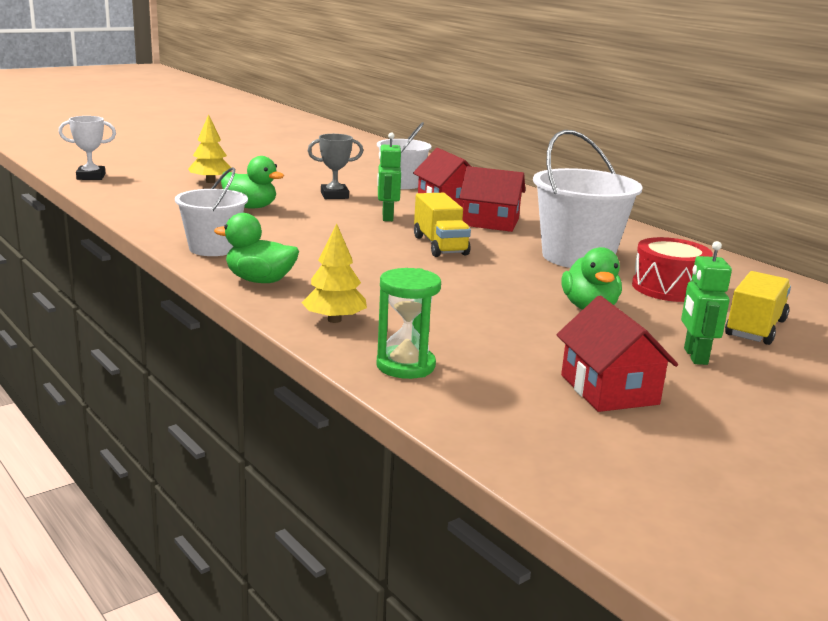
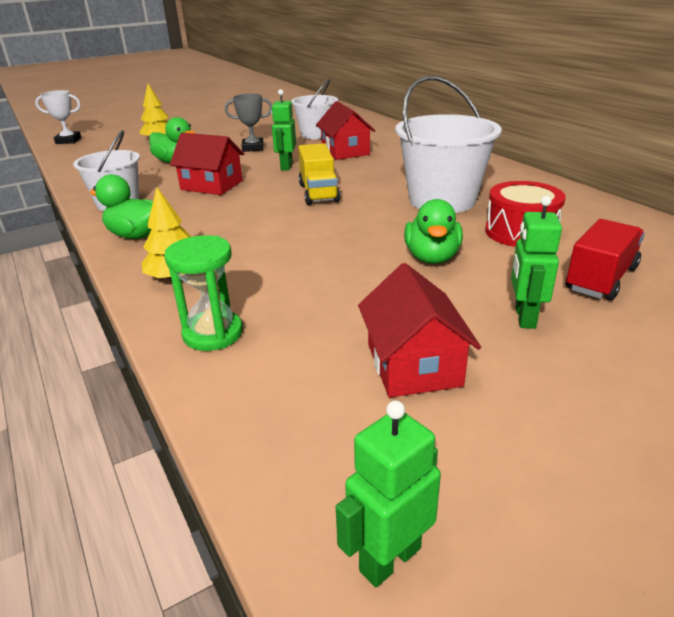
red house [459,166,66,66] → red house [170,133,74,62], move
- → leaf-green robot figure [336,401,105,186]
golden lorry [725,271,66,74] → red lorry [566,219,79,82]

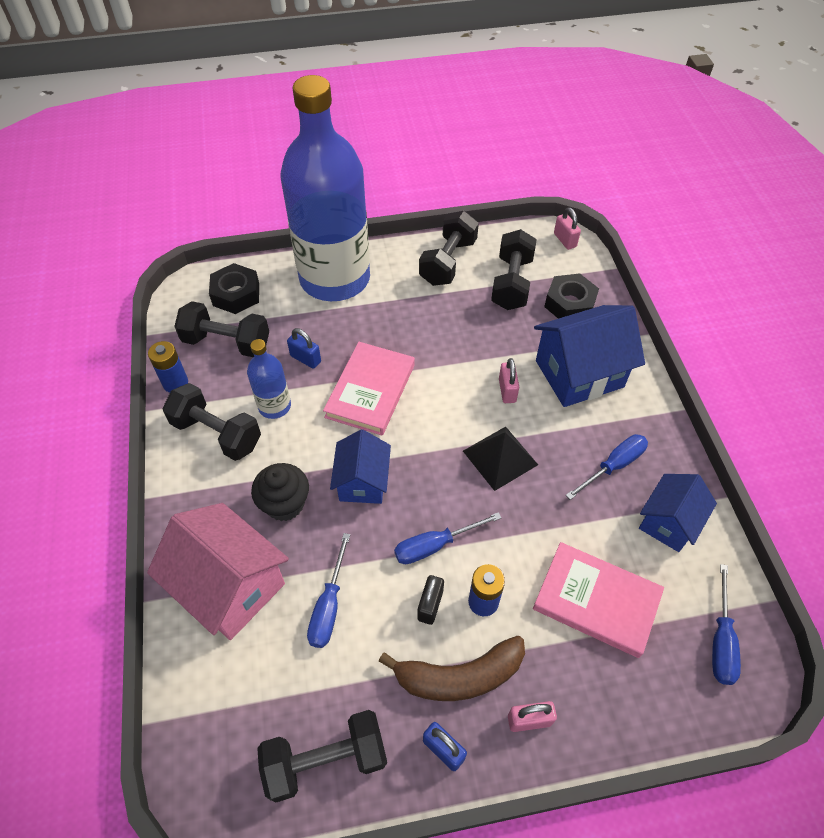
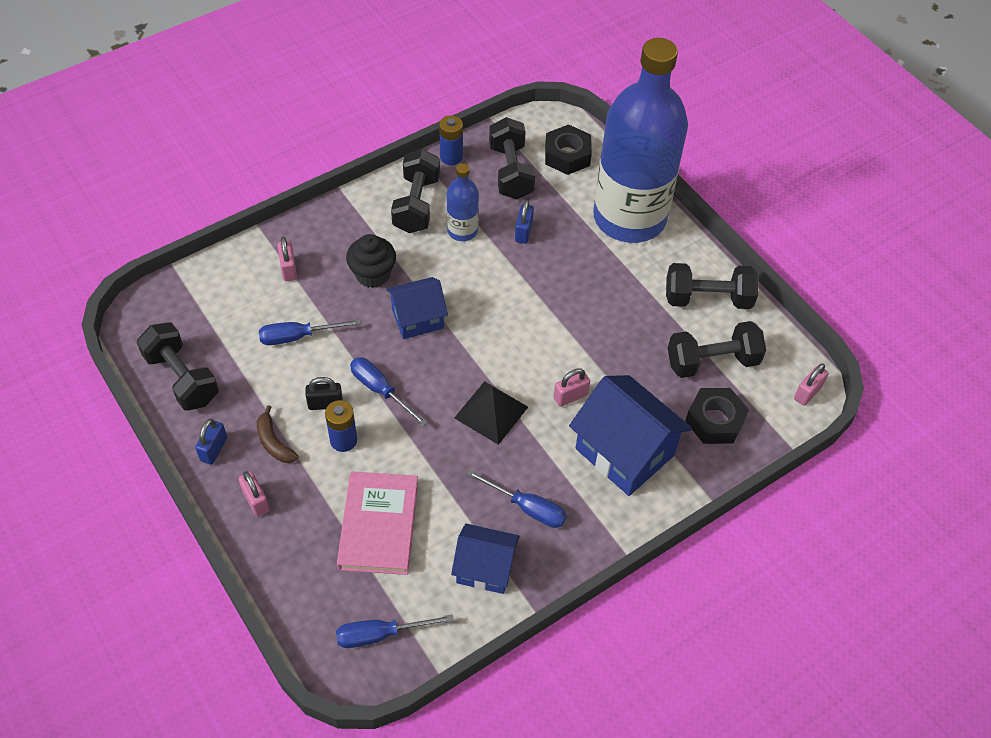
brown banana [379,636,146,65] → brown banana [257,405,42,58], x0.57
rose-pink house [147,503,142,137] → rose-pink lock [278,237,19,44]
rose-pink book [323,342,92,93] → -

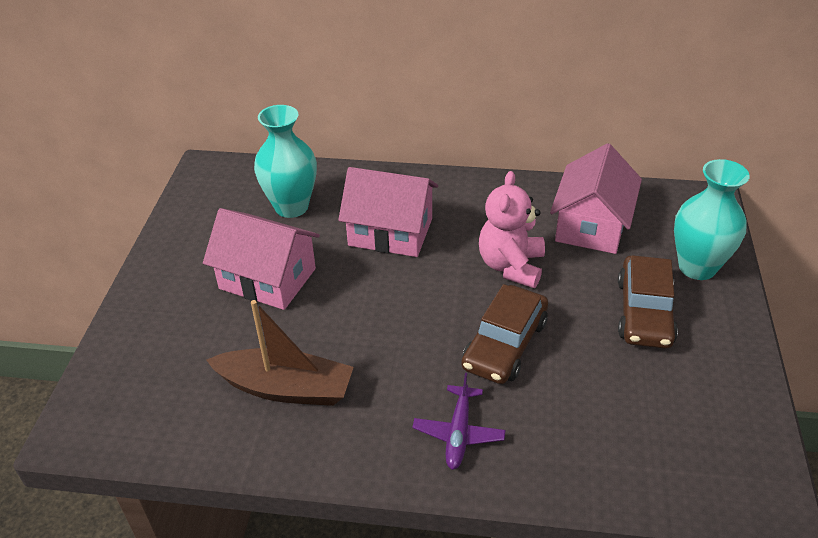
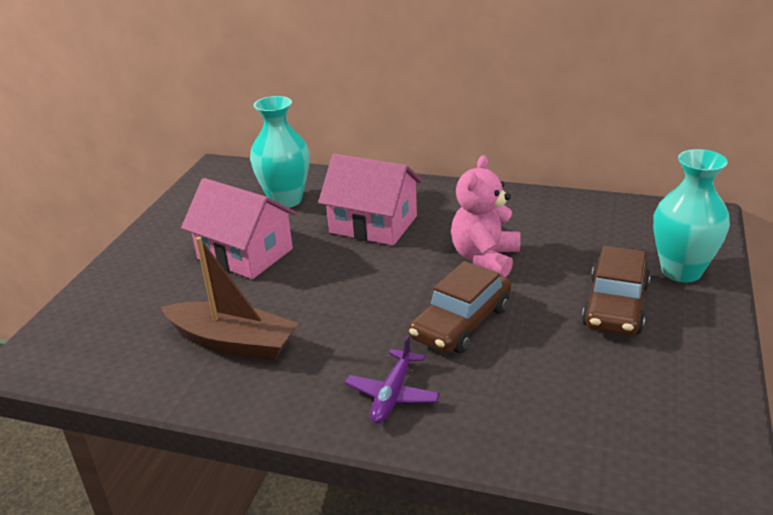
rose-pink house [550,143,92,111] → -

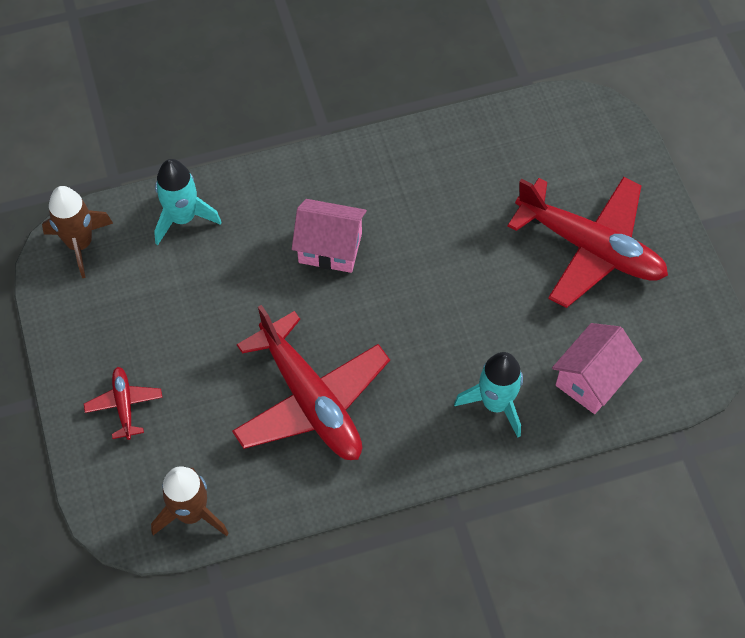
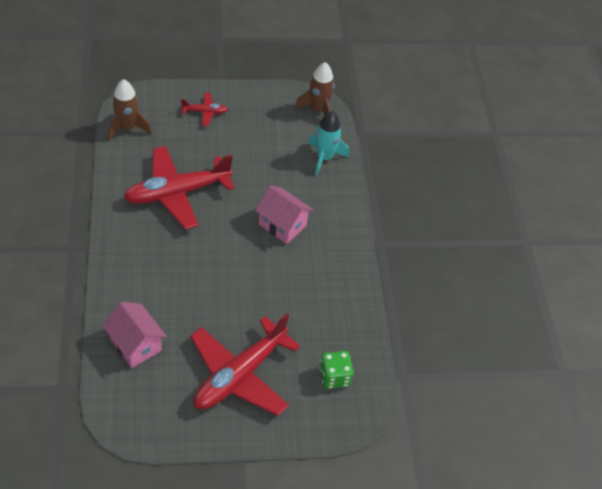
rose-pink house [292,199,75,74] → rose-pink house [255,186,58,58], 75 degrees counterclockwise
- → leaf-green dice [319,351,35,38]
turquoise spaceship [454,352,69,85] → -

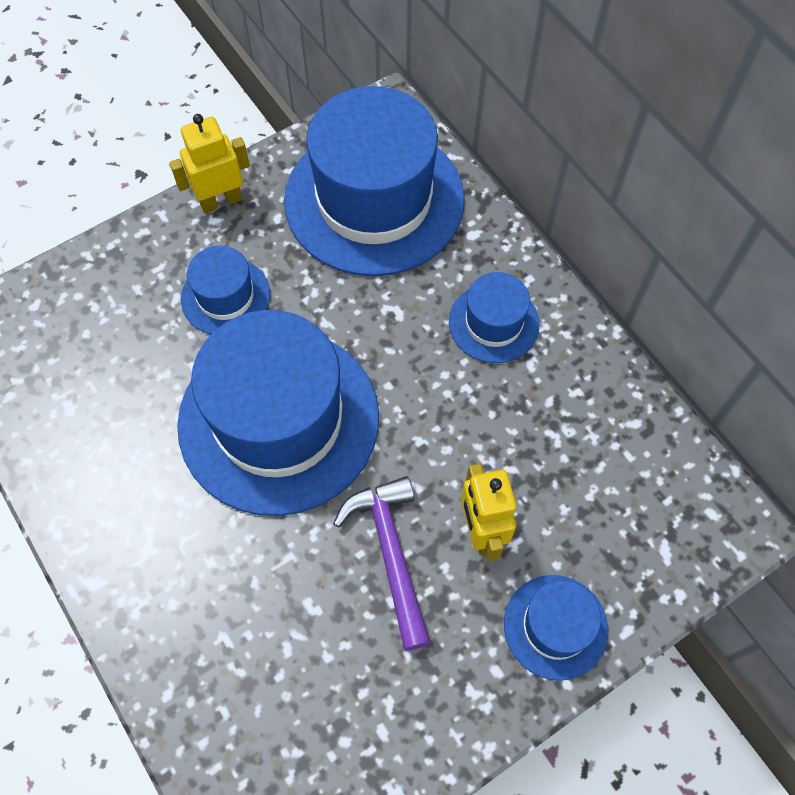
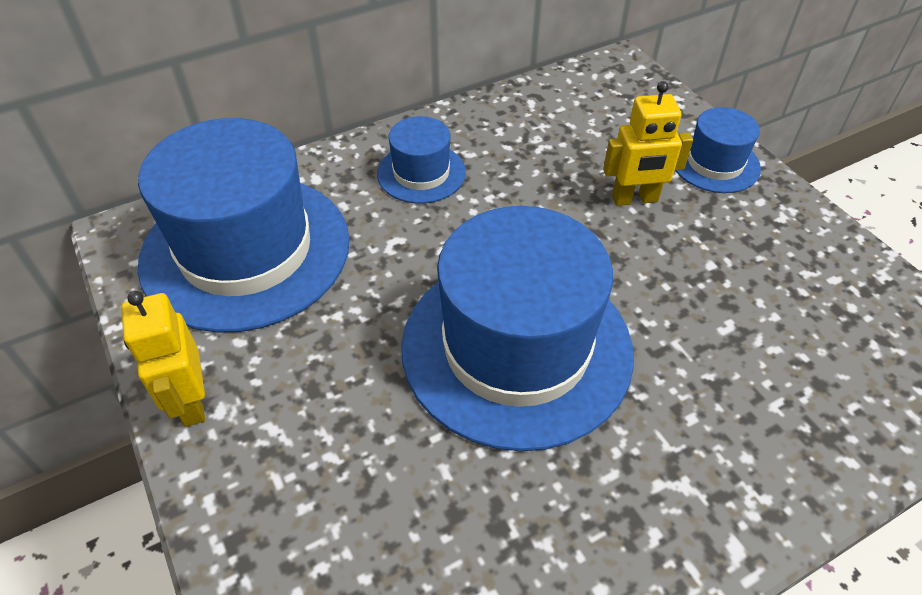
cobalt tall hat [181,246,89,88] → -
royal purple hammer [333,476,98,175] → -

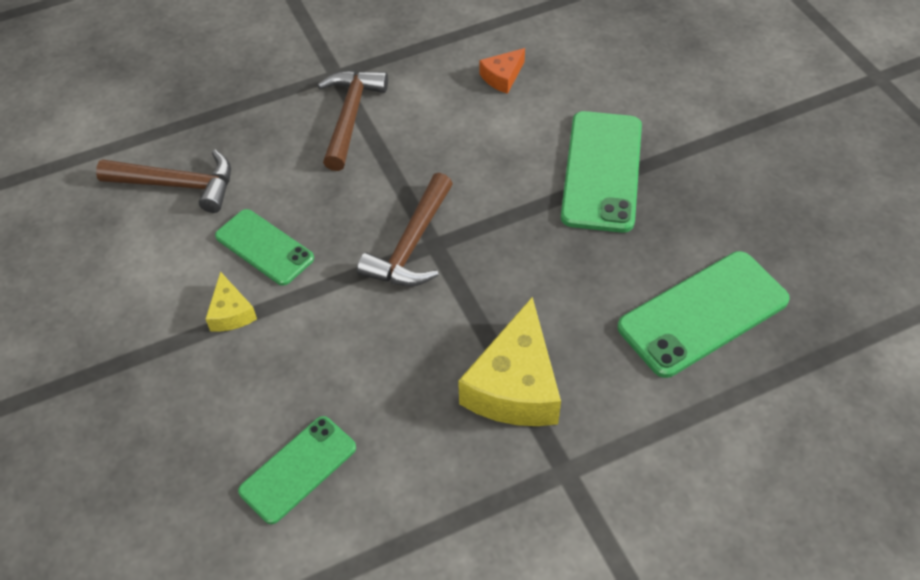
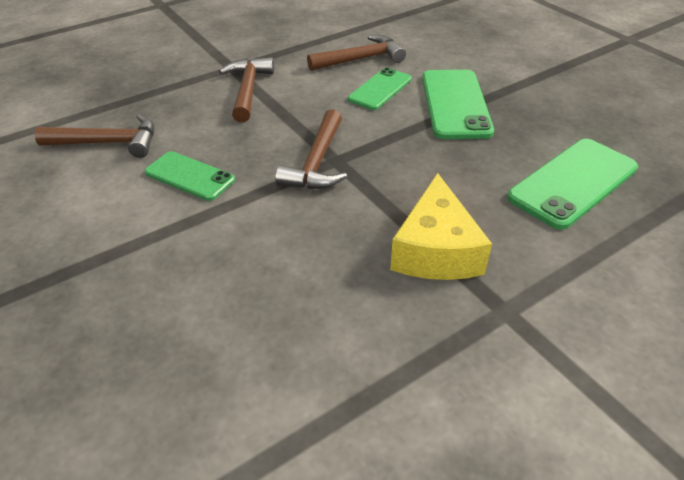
orange-coloured cheese wedge [479,48,46,46] → brown hammer [307,35,99,36]
leaf-green phone [238,416,118,108] → leaf-green phone [348,67,64,43], move
golden cheese wedge [206,271,51,61] → -

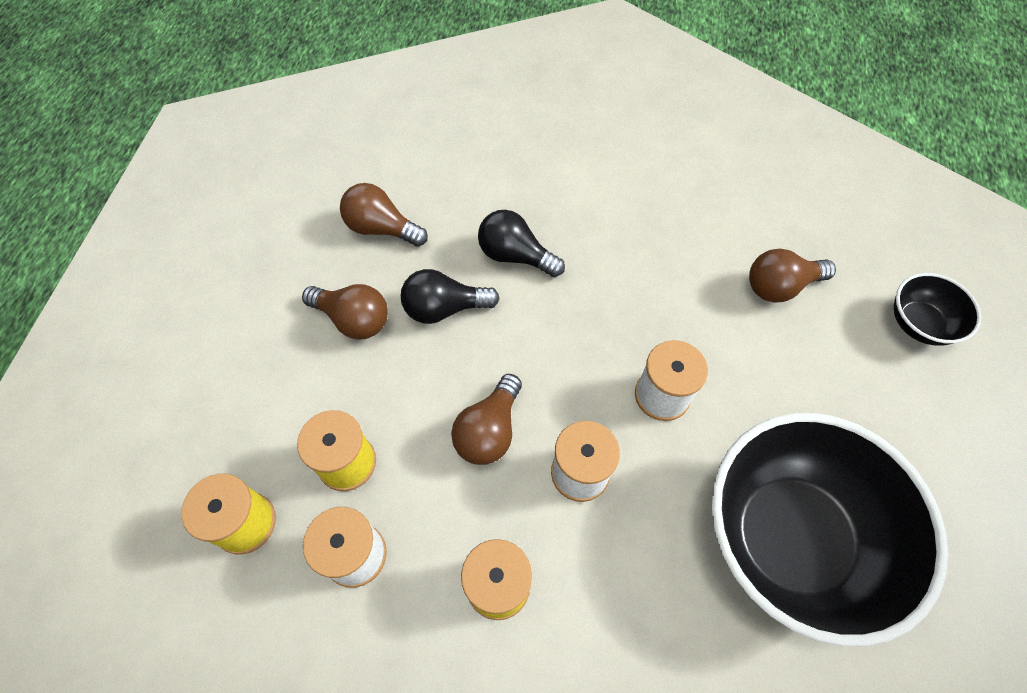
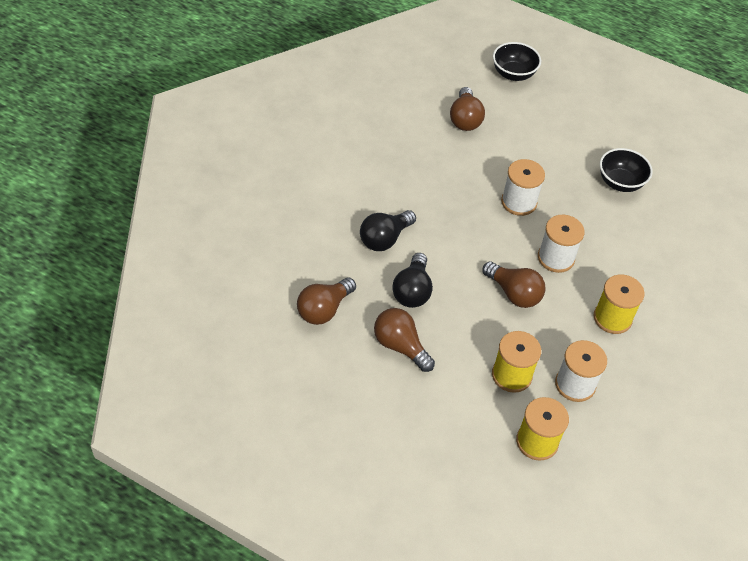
brown light bulb [302,284,86,55] → brown light bulb [374,308,61,64], 90 degrees counterclockwise
black serving bowl [712,413,236,233] → black serving bowl [600,148,53,44], x0.45

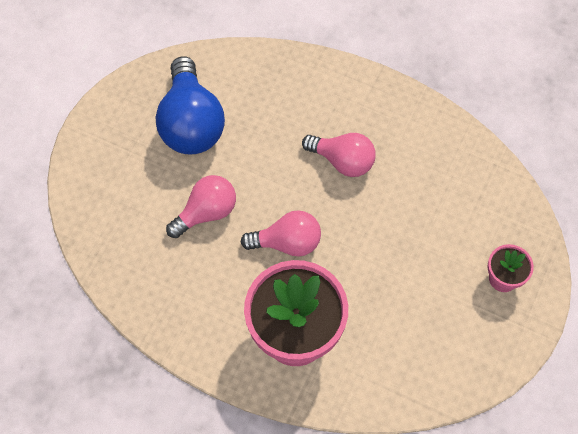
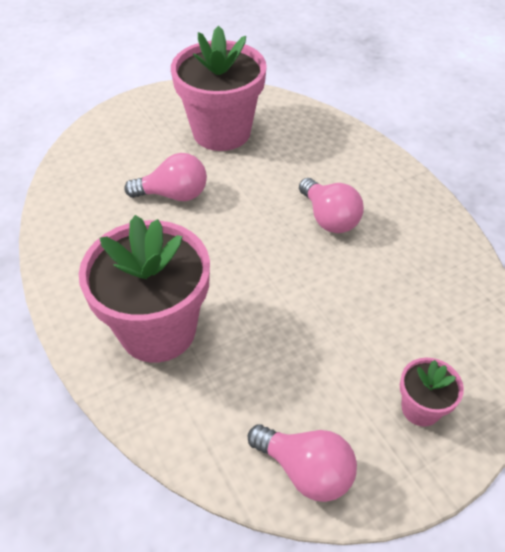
cobalt light bulb [156,56,69,98] → rose-pink potted plant [171,25,96,126]
rose-pink light bulb [241,210,80,47] → rose-pink light bulb [248,424,109,78], move

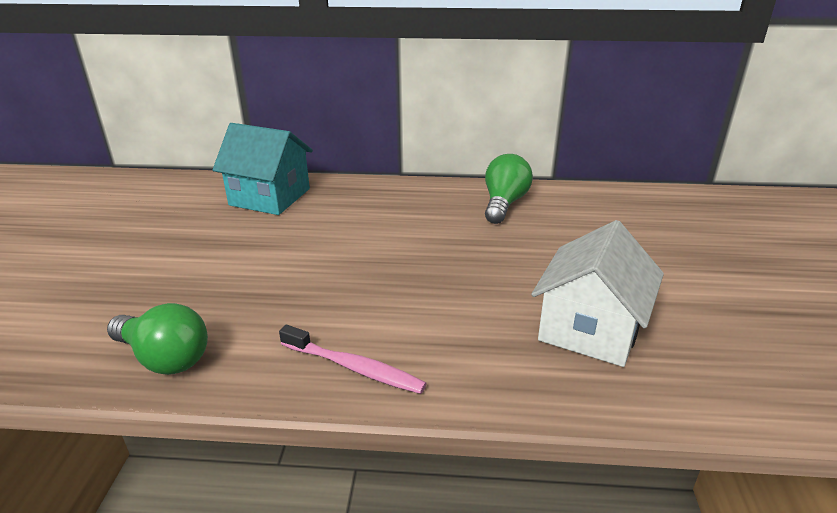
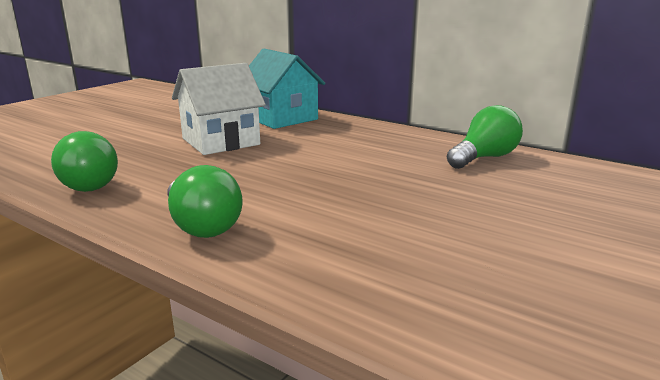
rose-pink toothbrush [279,325,148,69] → leaf-green light bulb [168,165,75,73]
snow-white house [531,220,133,147] → snow-white house [172,63,94,92], move

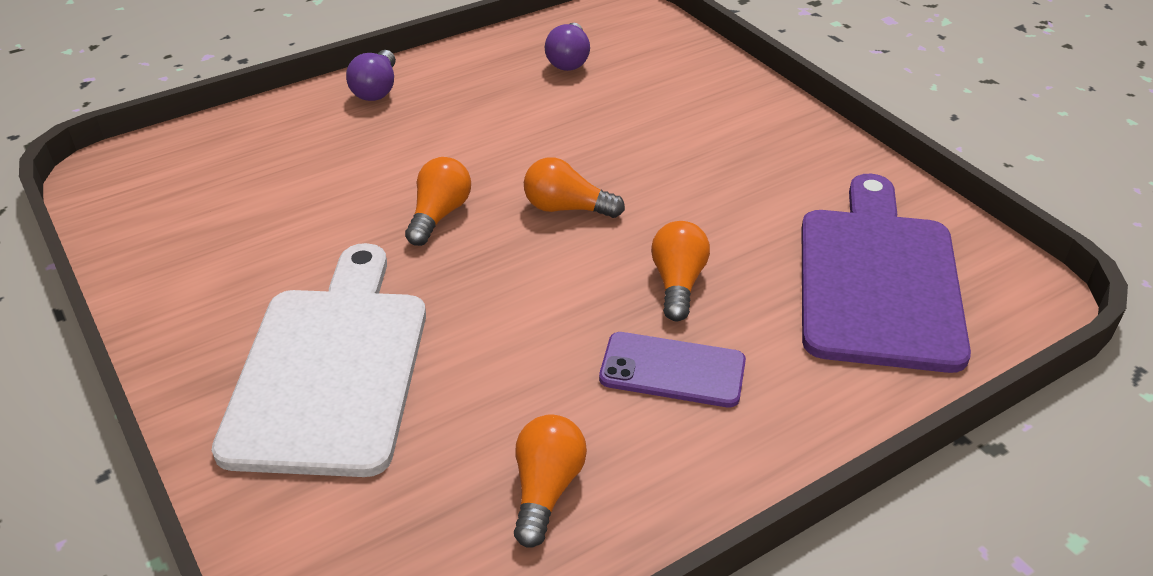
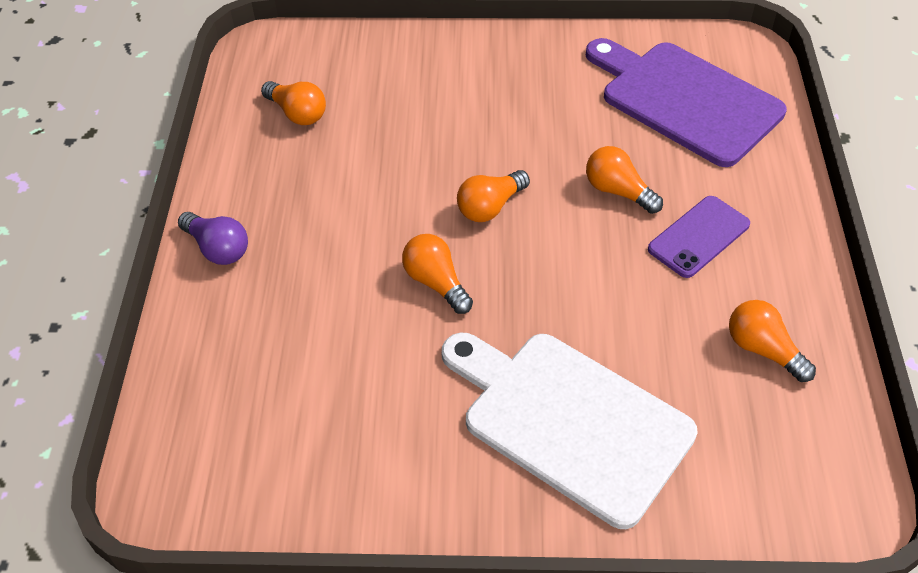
royal purple light bulb [545,23,45,48] → orange-coloured light bulb [261,81,65,44]

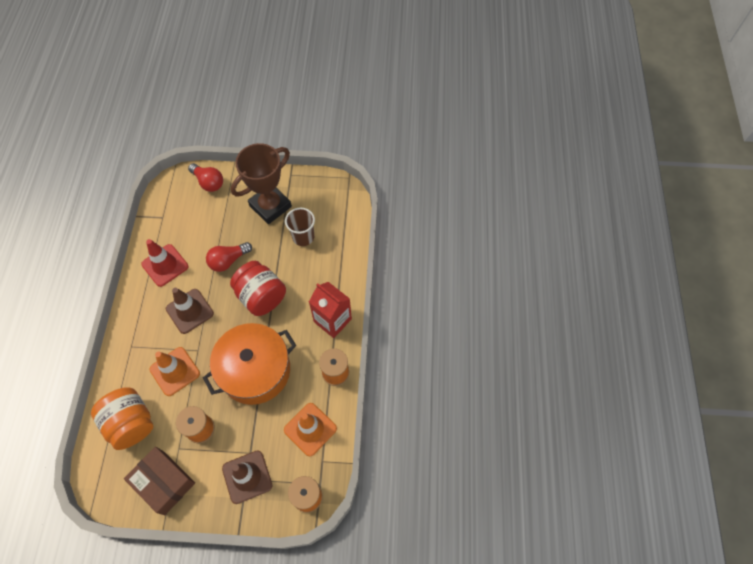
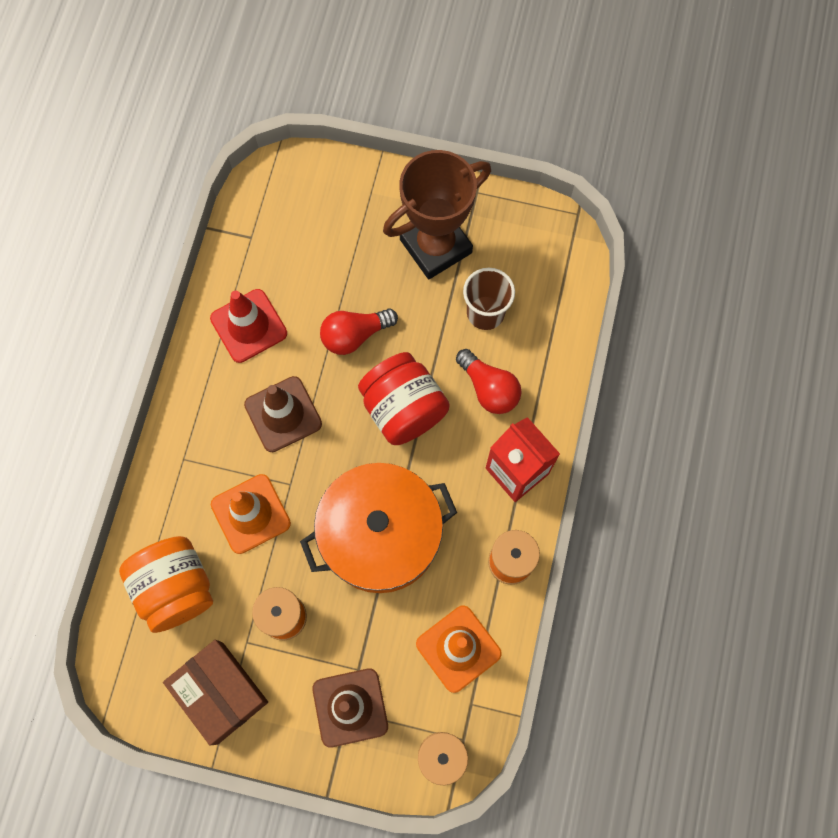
red light bulb [188,163,35,29] → red light bulb [456,349,65,65], move

